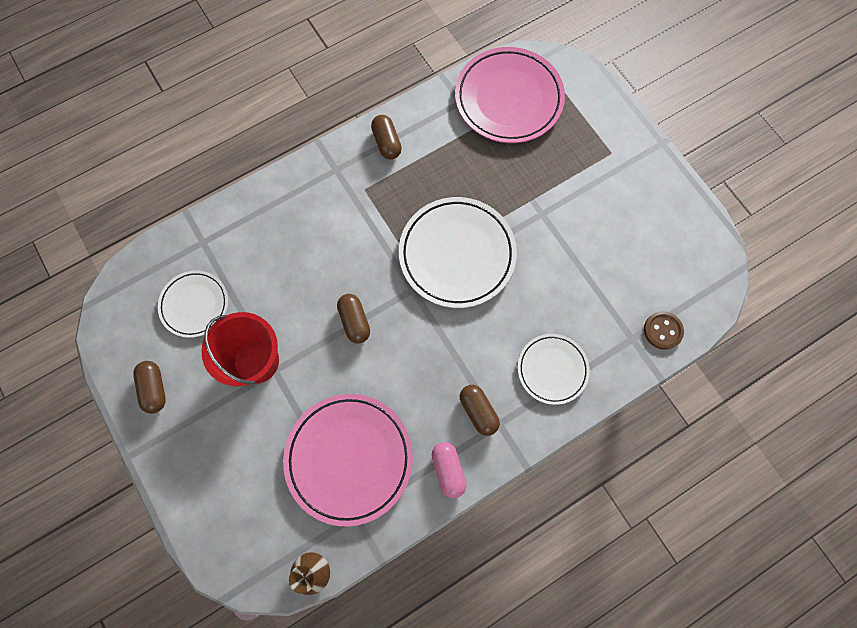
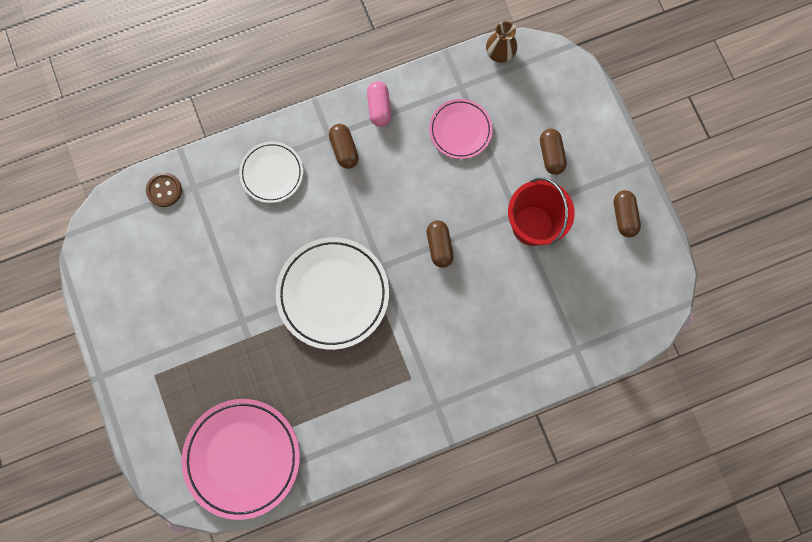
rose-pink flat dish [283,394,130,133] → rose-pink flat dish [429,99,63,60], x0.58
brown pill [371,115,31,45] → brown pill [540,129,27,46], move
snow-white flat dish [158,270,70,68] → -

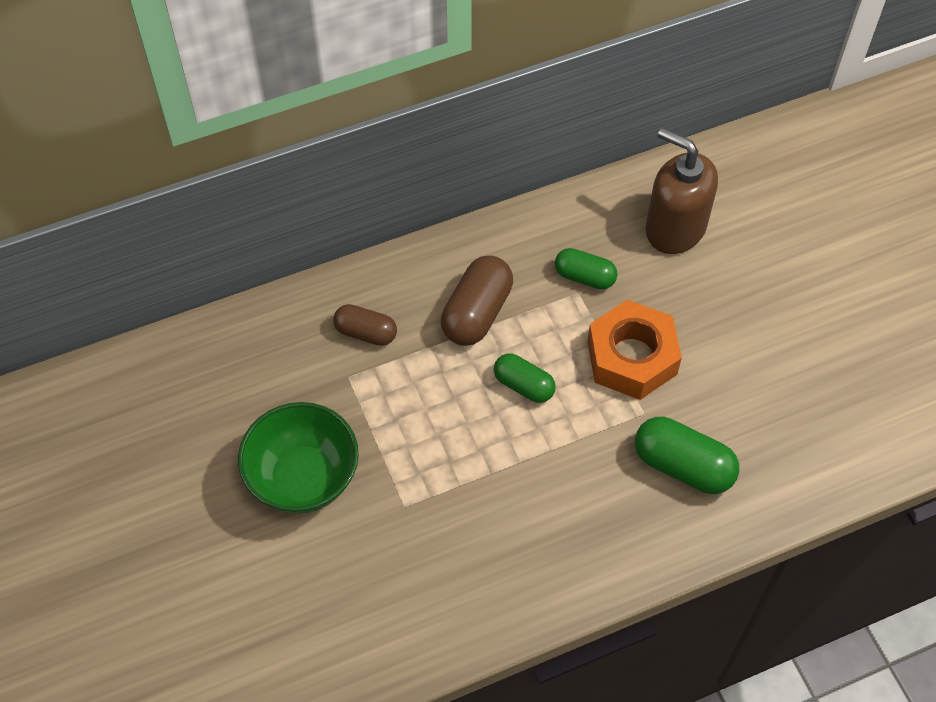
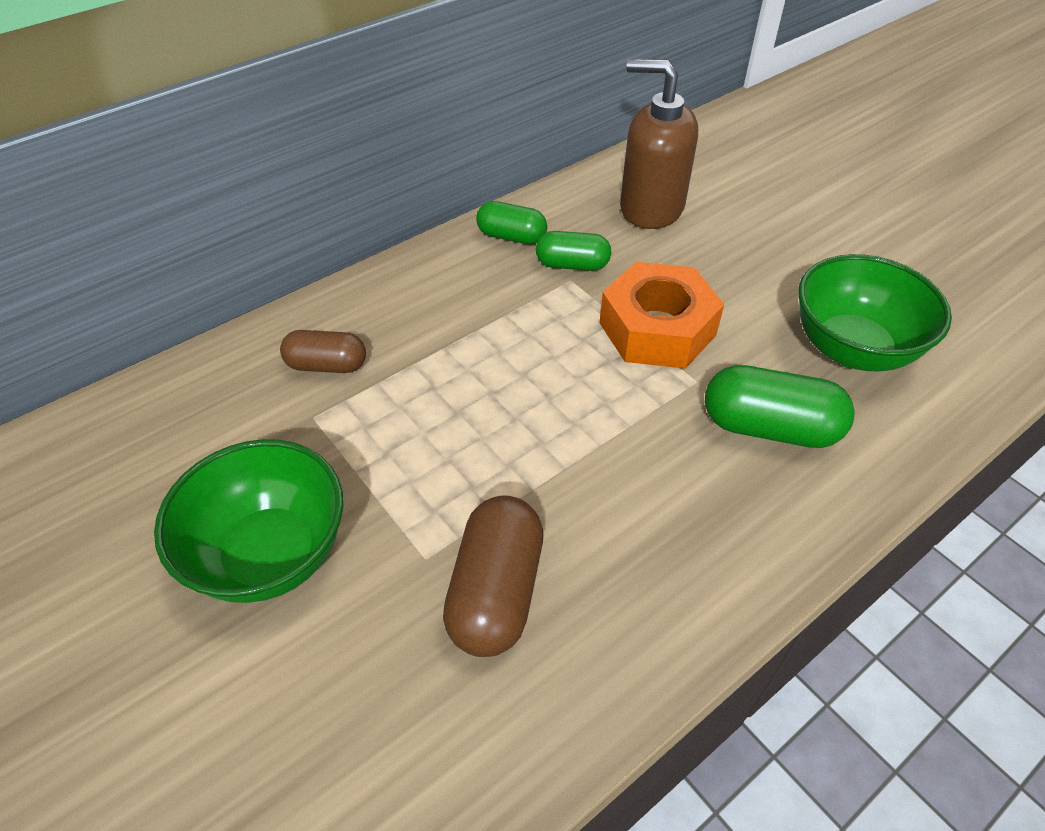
brown pill [441,256,72,90] → brown pill [443,495,100,162], move
leaf-green pill [494,353,62,50] → leaf-green pill [476,201,71,43], move
- → leaf-green serving bowl [798,254,154,117]

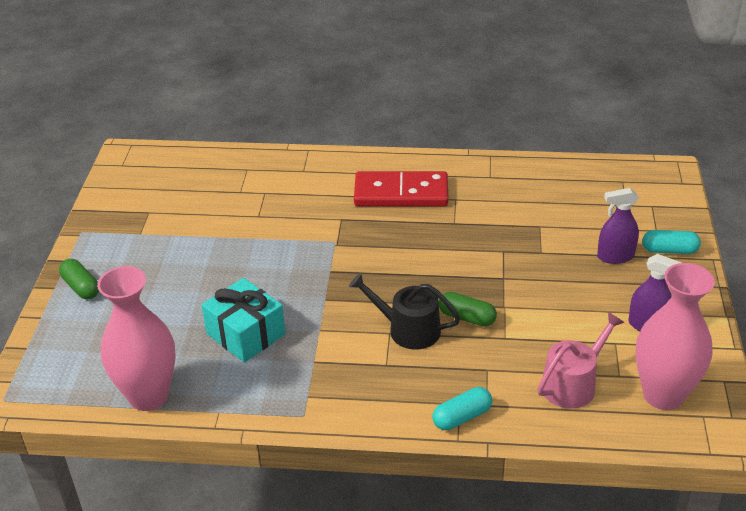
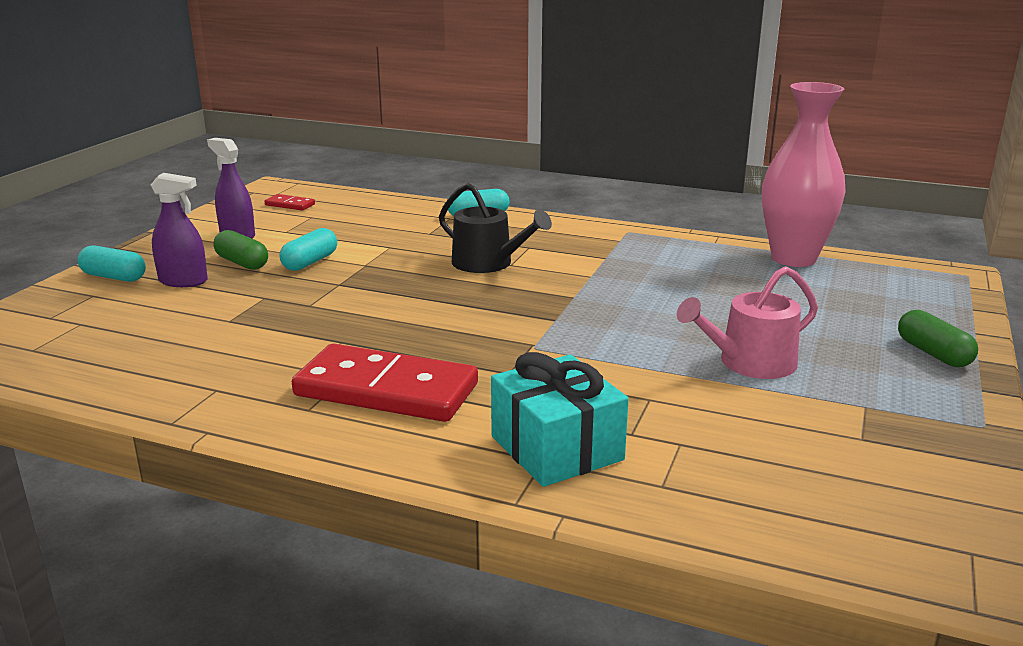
leaf-green pill [439,292,58,35] → leaf-green pill [213,230,55,40], move
rose-pink tall vase [635,263,80,147] → red domino [264,194,51,17]
- → turquoise pill [279,228,58,43]
turquoise wrapped gift [202,278,83,85] → turquoise wrapped gift [491,352,138,135], move
rose-pink watering pot [538,312,87,97] → rose-pink watering pot [677,266,141,113], move

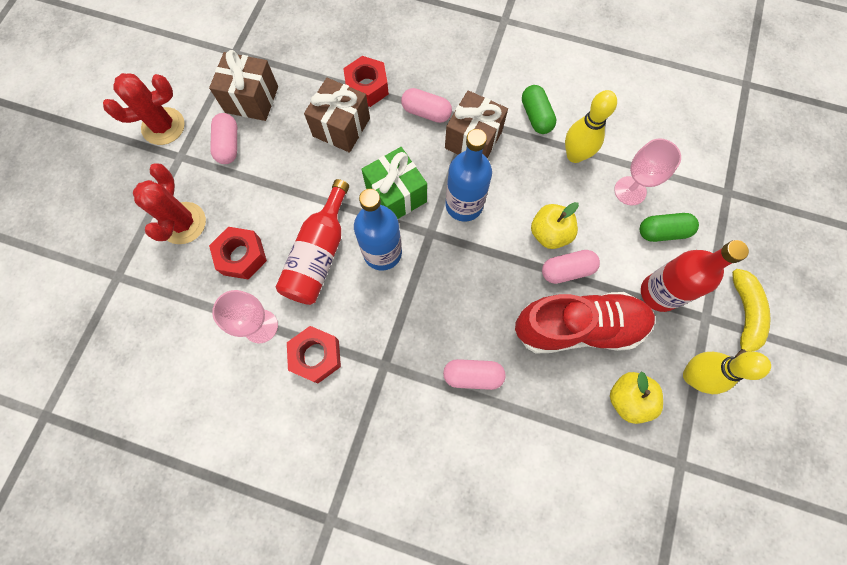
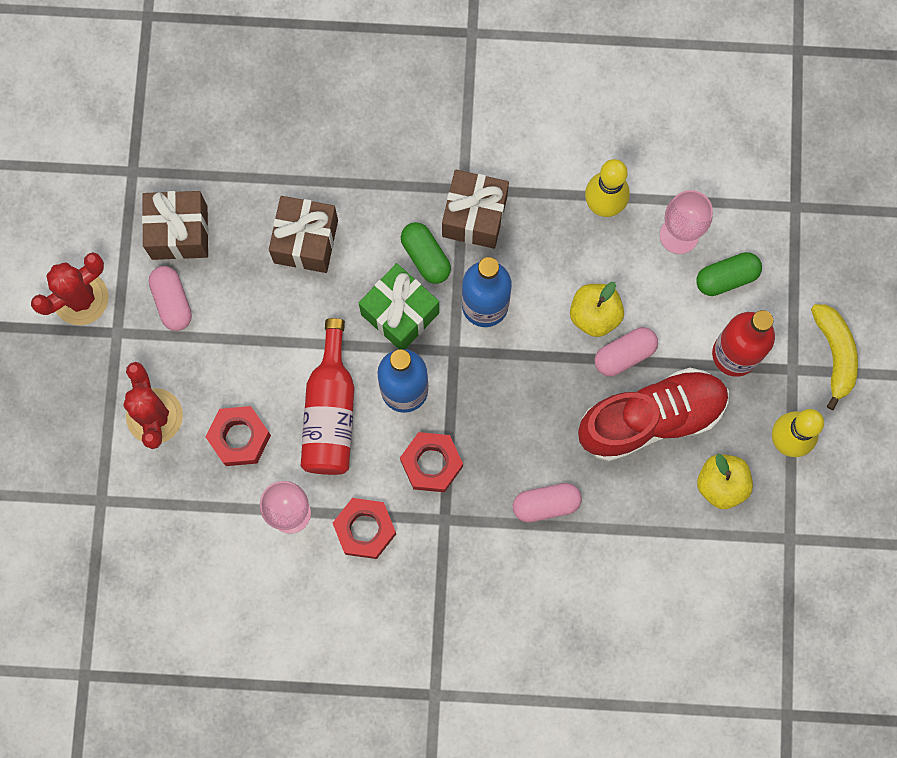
red nut [343,56,46,51] → red nut [400,432,63,60], move
leaf-green pill [522,85,34,49] → leaf-green pill [401,222,50,62], move
rose-pink pill [401,88,51,35] → -

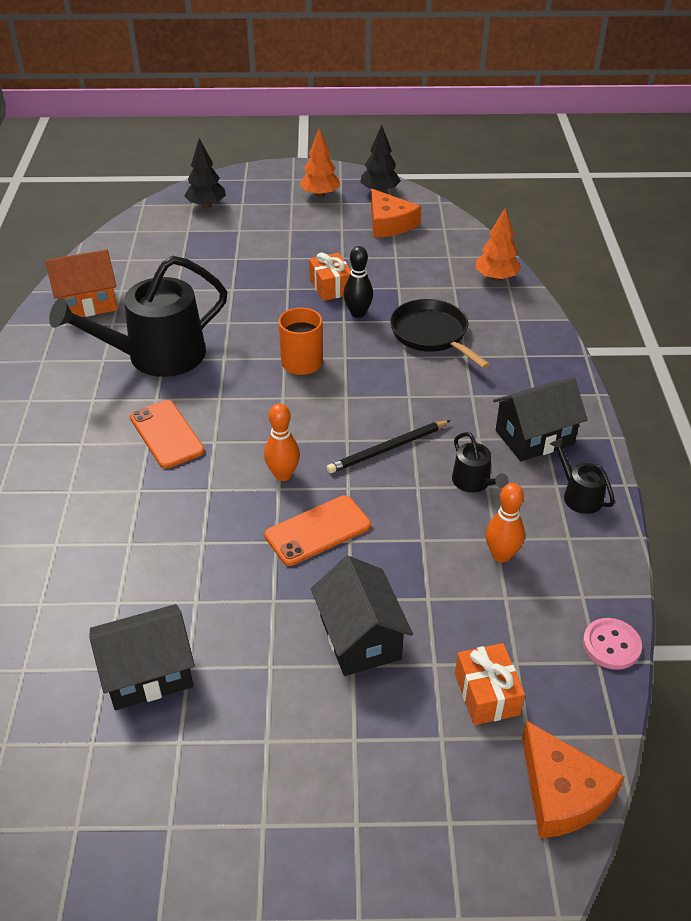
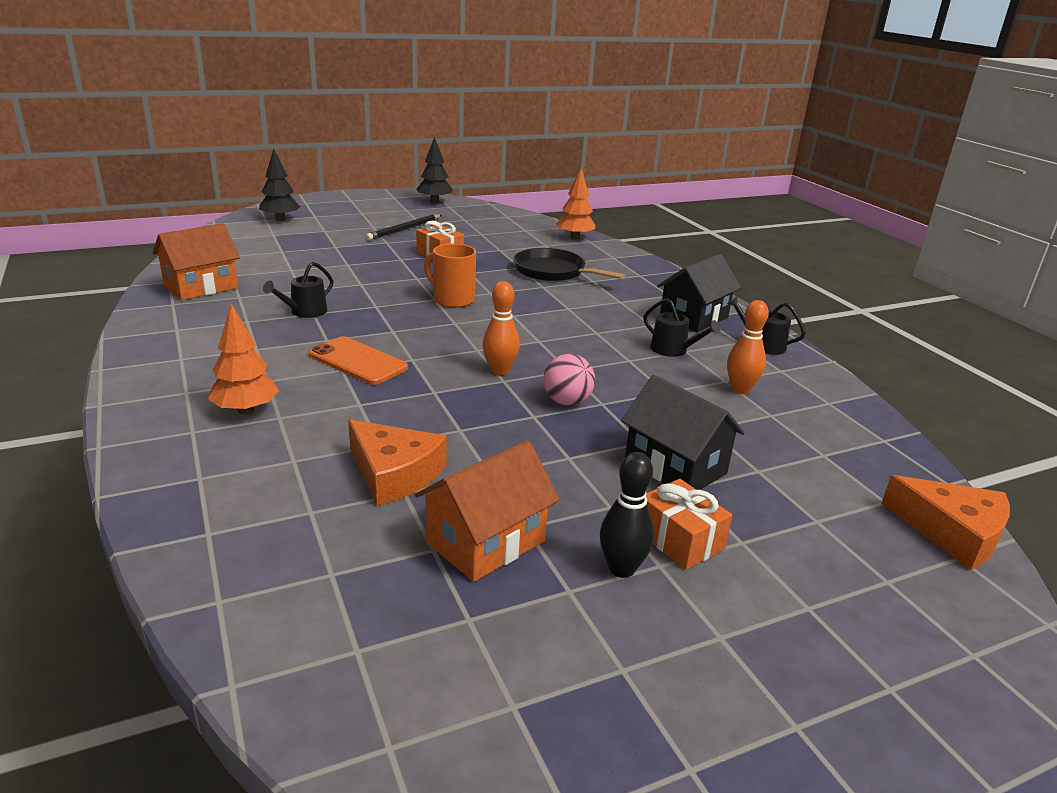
orange-coloured fir tree [299,129,41,69] → orange-coloured fir tree [208,303,71,112], move
black watering pot [49,256,178,121] → black watering pot [263,262,70,56], x0.44
orange-coloured cheese wedge [371,189,50,49] → orange-coloured cheese wedge [348,419,99,87], move
black lead pencil [327,420,124,53] → black lead pencil [365,215,76,25], move
black house [89,604,106,106] → orange-coloured house [415,440,145,142]
orange-coloured phone [264,495,107,71] → rose-pink play ball [543,354,52,52]
black bowling pin [344,246,29,72] → black bowling pin [600,452,54,126], move
orange-coloured wrapped gift [455,643,70,82] → orange-coloured wrapped gift [646,479,86,91], move
rose-pink shirt button [583,618,59,52] → -

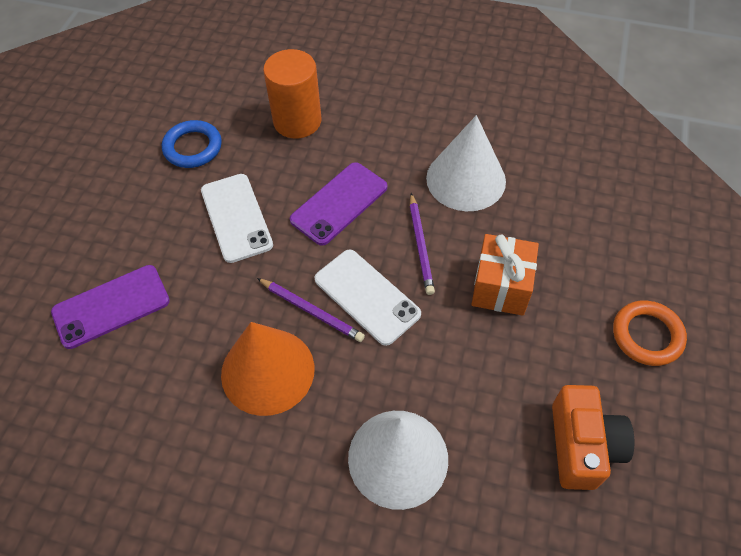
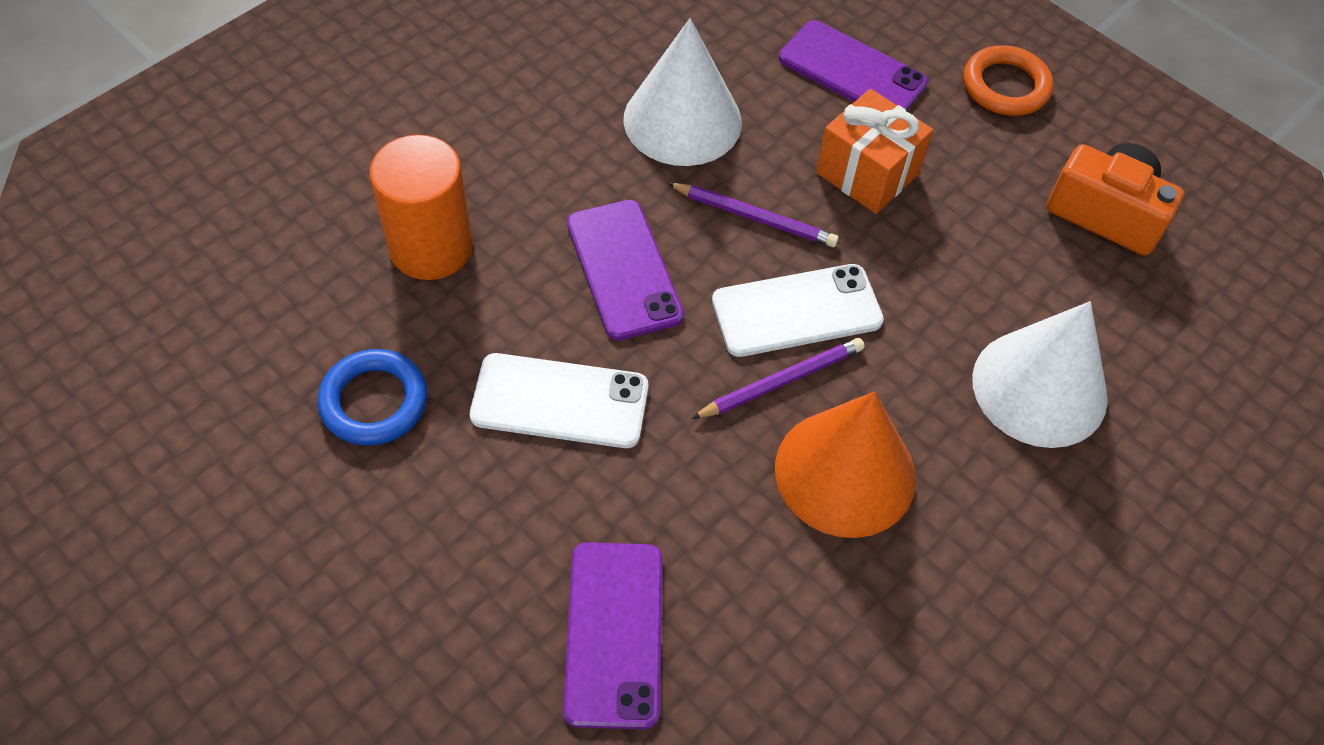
- → royal purple phone [779,20,149,92]

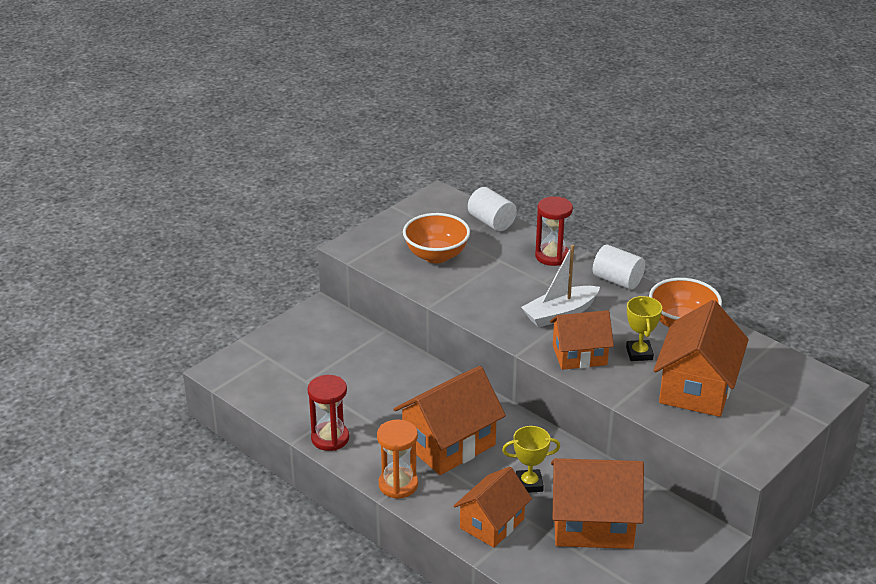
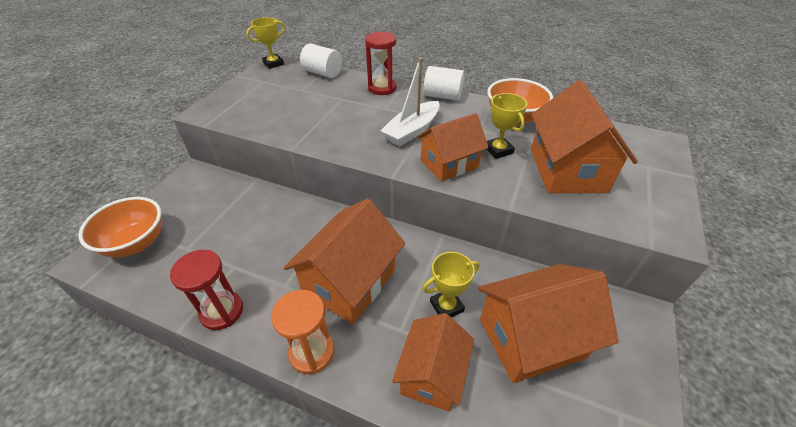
orange-coloured serving bowl [403,213,67,50] → orange-coloured serving bowl [78,197,84,60], move
- → golden prize cup [246,17,39,52]

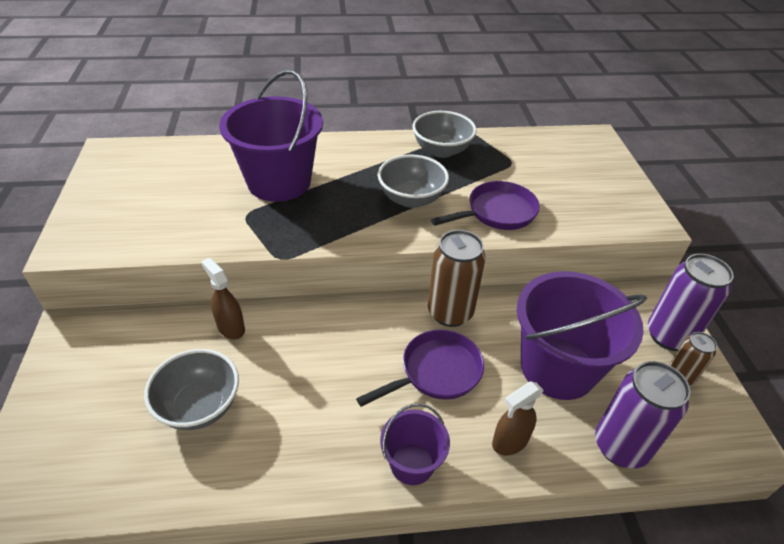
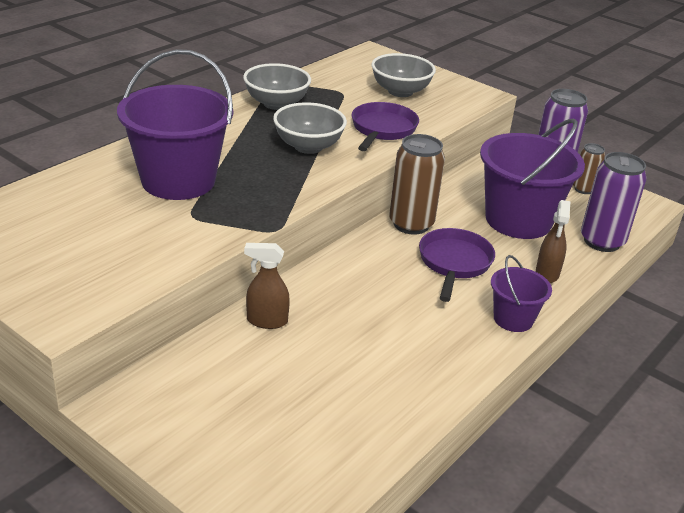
grey serving bowl [144,349,95,81] → grey serving bowl [371,53,65,44], move

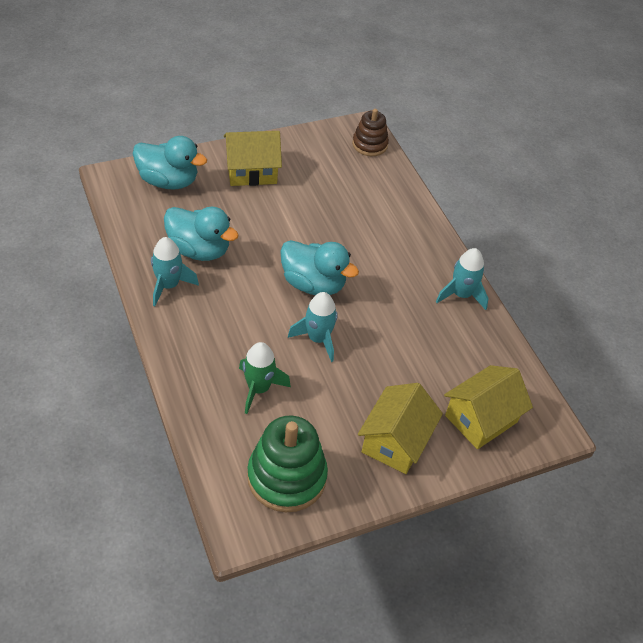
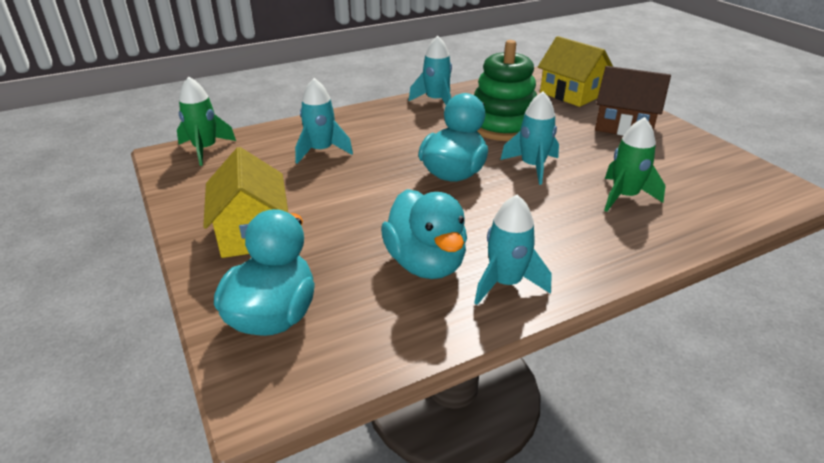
brown stacking rings [352,109,37,47] → leaf-green spaceship [177,77,59,89]
- → turquoise spaceship [295,78,58,86]
turquoise toy duck [164,207,75,54] → turquoise toy duck [381,189,86,90], 135 degrees clockwise
leaf-green stacking rings [247,415,81,97] → leaf-green stacking rings [474,40,63,101], move
golden house [358,383,85,91] → brown house [595,66,76,70]

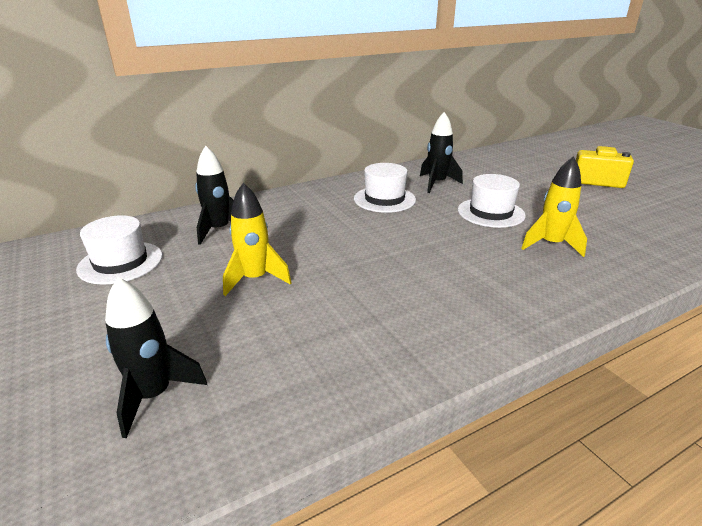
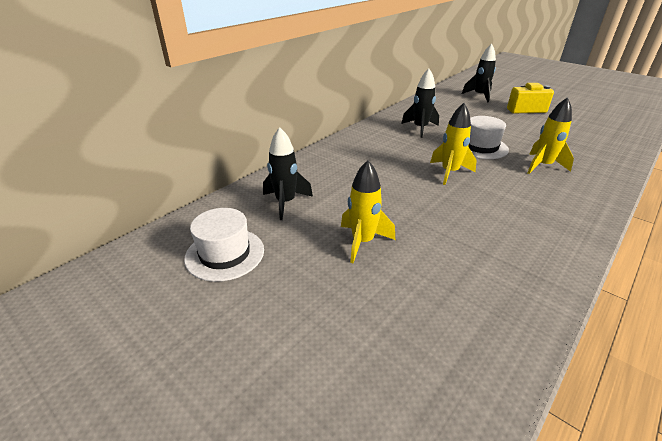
- → golden spaceship [430,103,47,82]
black spaceship [105,277,102,161] → black spaceship [462,44,34,58], move
snow-white tall hat [354,163,62,50] → -

